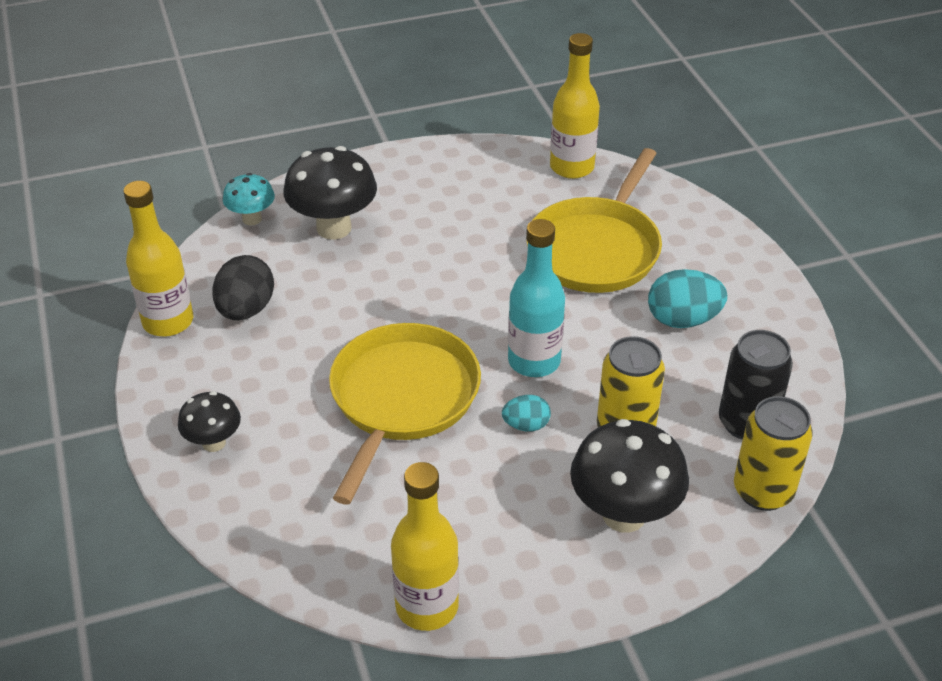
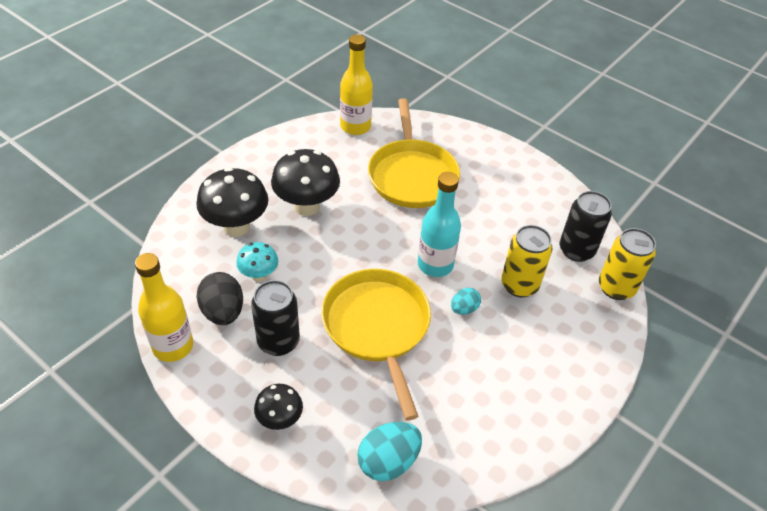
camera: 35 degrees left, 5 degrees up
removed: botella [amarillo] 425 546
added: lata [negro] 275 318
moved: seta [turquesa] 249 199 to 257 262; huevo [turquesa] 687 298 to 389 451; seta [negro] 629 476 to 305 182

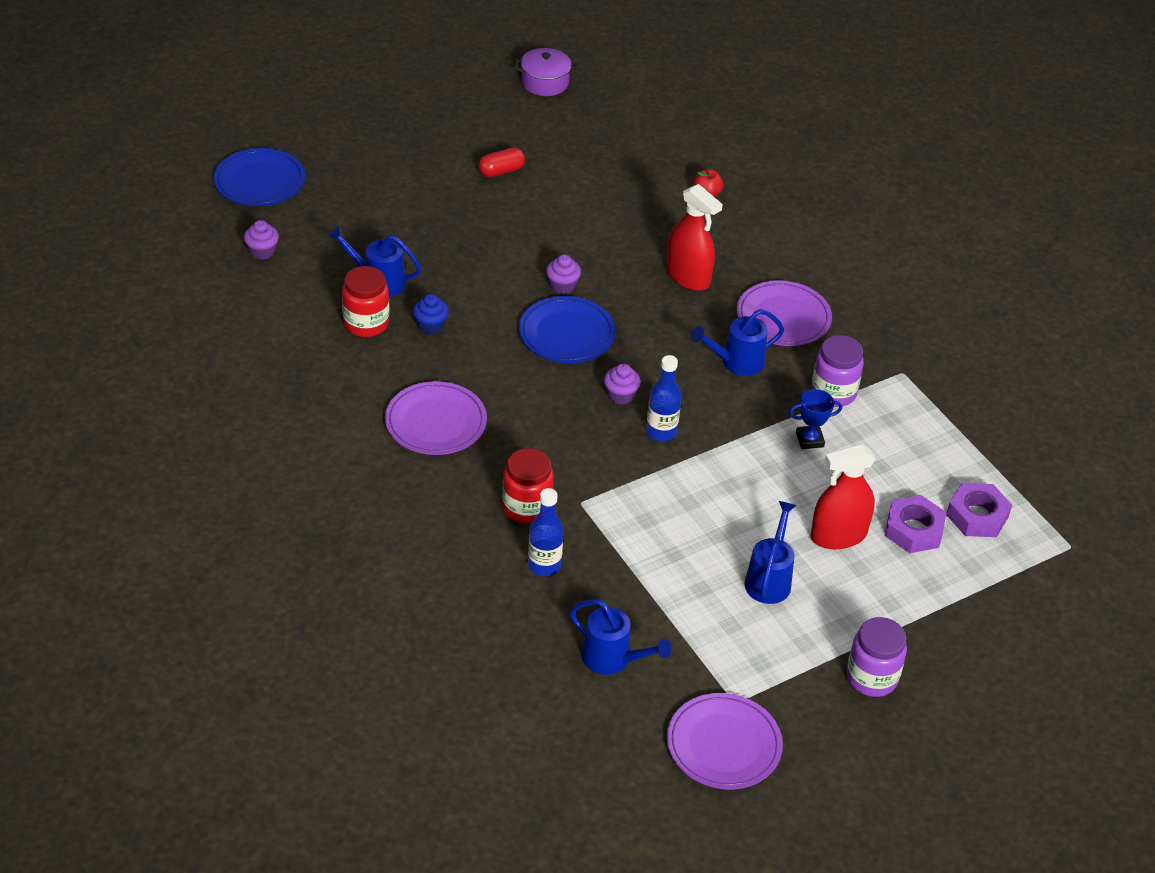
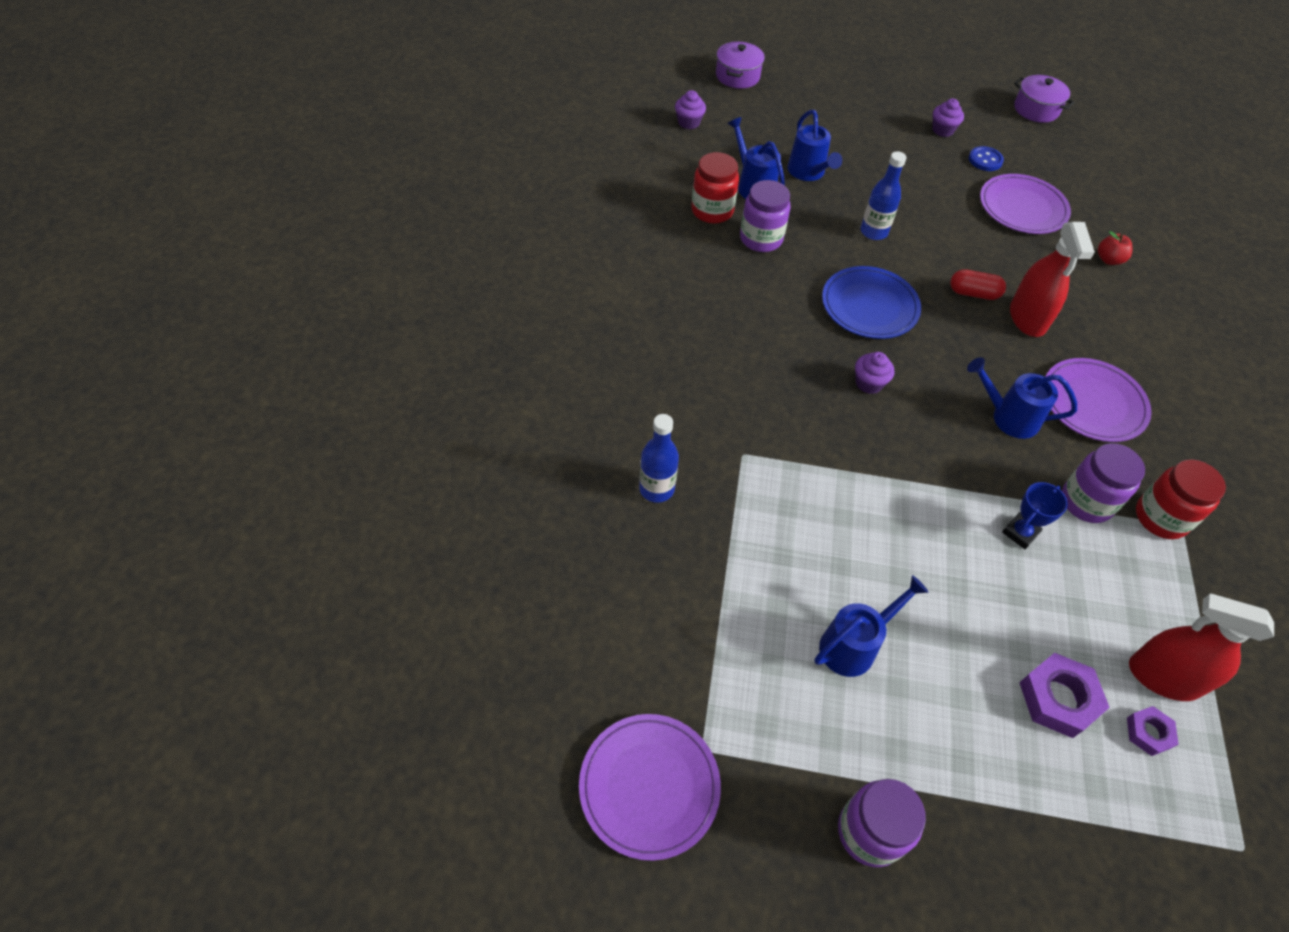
camera: 40 degrees right, 10 degrees up
added: botón [azul] 986 158
moved: cápsula [rojo] 501 162 to 978 284; magdalena [morado] 563 274 to 948 118; botella [azul] 664 398 to 883 195; plato [morado] 436 418 to 1025 204; pulverizador [rojo] 843 496 to 1201 647; tarro [rojo] 528 486 to 1181 499; regadera [azul] 620 637 to 814 145
replaced: plato [azul] 259 177 to olla [morado] 740 65; magdalena [azul] 431 314 to tarro [morado] 765 216
turned: trofeo [azul] 815 419 = 1035 515 75 degrees counterclockwise
resized: tuerca [morado] 979 510 = 1153 731 x0.58

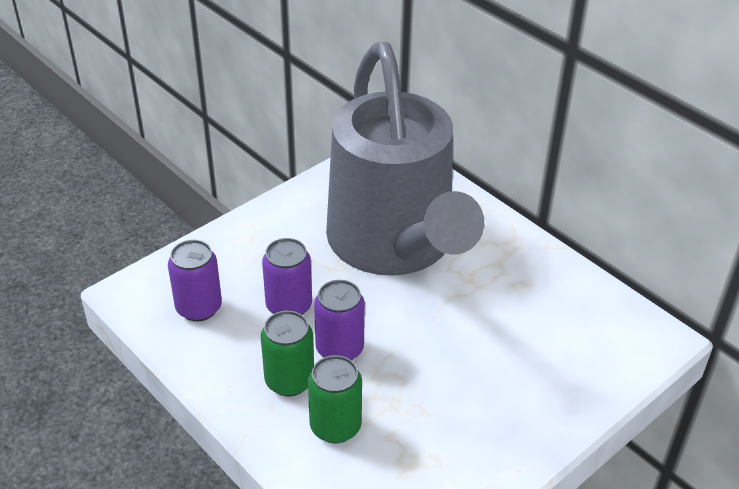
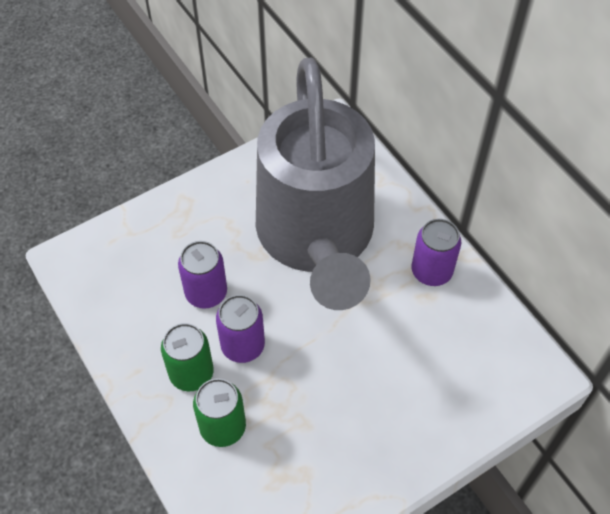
camera: 10 degrees right, 15 degrees up
moved: lata [morado] 195 281 to 436 252

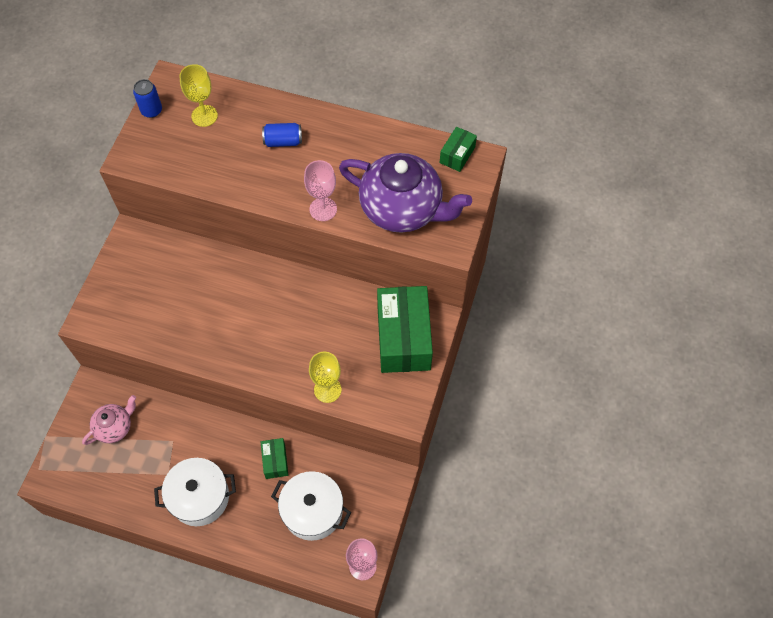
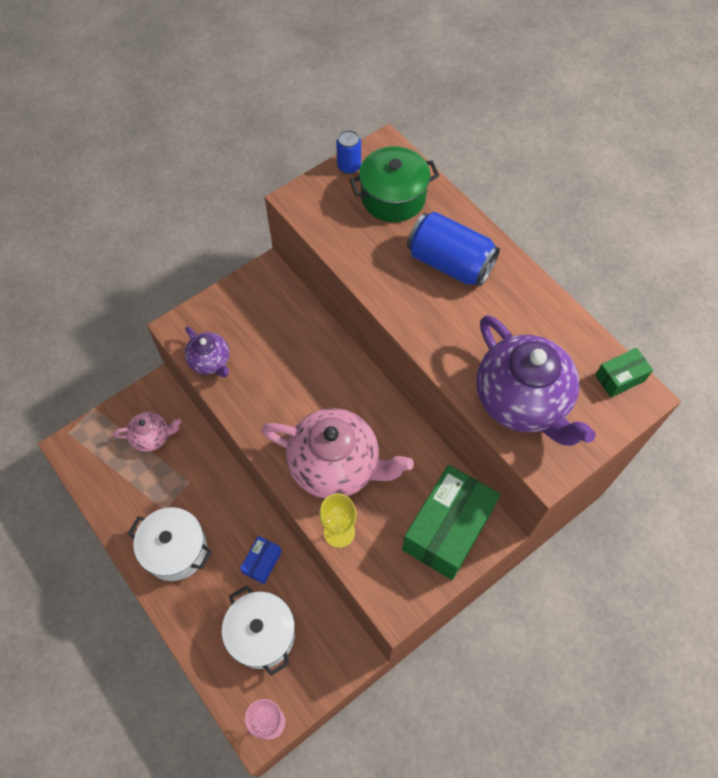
camera: 35 degrees right, 0 degrees up
removed: copa [rosa] 320 190
added: tetera [morado] 207 351; tetera [rosa] 338 453
replaced: copa [amarillo] 198 95 to olla [verde] 394 184
recoloured: caja [verde] 274 458 to caja [azul] 261 560
resized: lata [azul] 282 135 = 453 249 x1.90

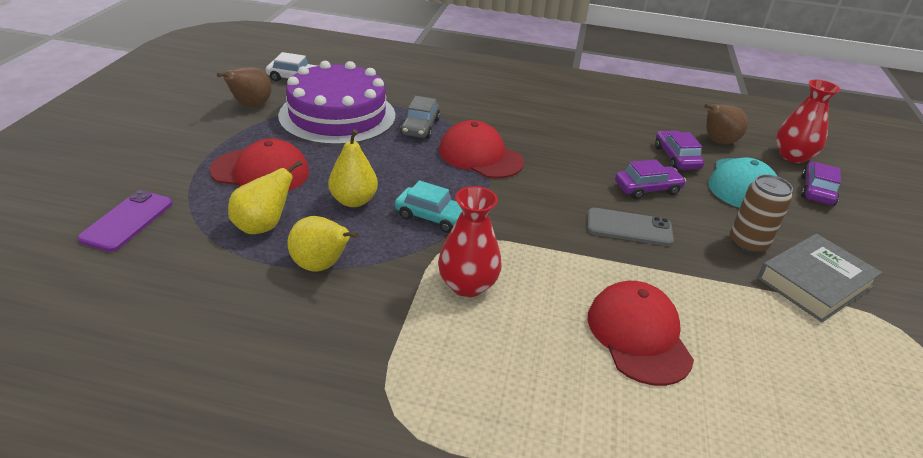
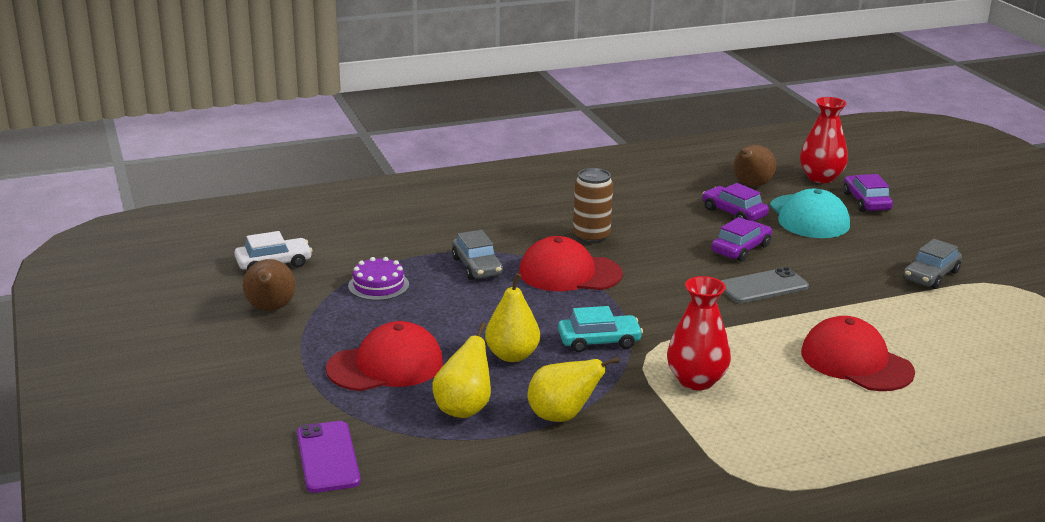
camera: 30 degrees left, 10 degrees down
moved: lata [marrón] 761 214 to 593 205
replaced: libro [gris] 819 278 to coche [gris] 932 264
resized: tarta [morado] 336 103 = 378 279 x0.42

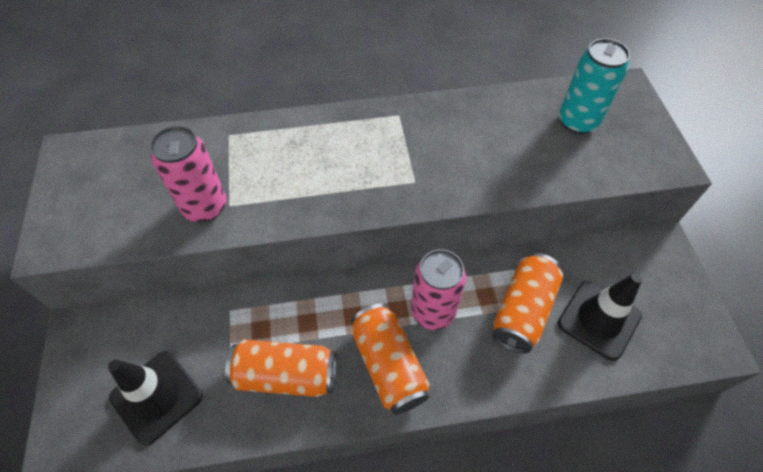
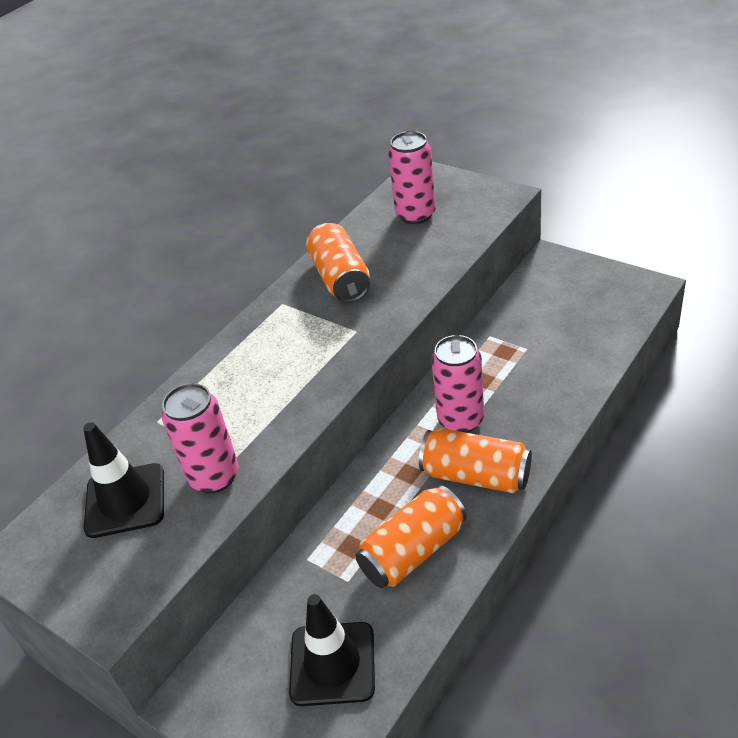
camera: 40 degrees left, 15 degrees down
moved: lata [naranja] 527 303 to 338 263; cono de tráfico [negro] 600 317 to 123 480
recoloured: lata [turquesa] 594 86 to lata [rosa] 412 177

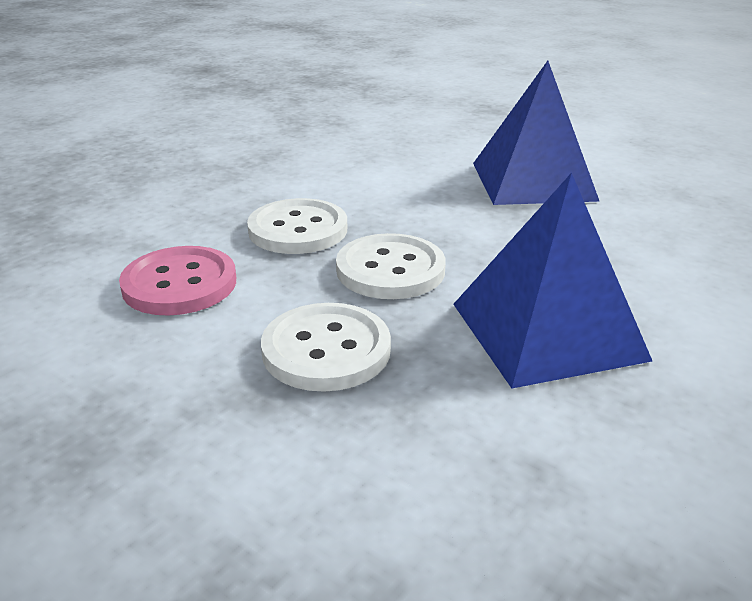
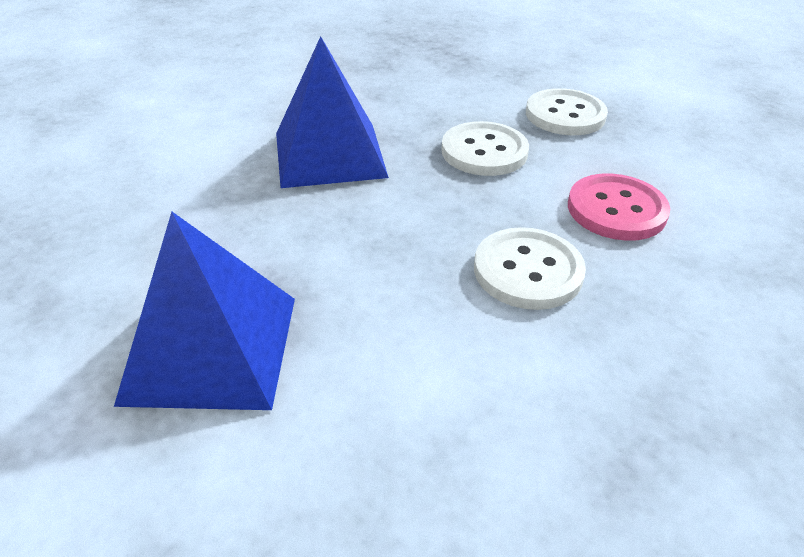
camera: 175 degrees left, 10 degrees up
moved: botón [blanco] 391 266 to 567 111

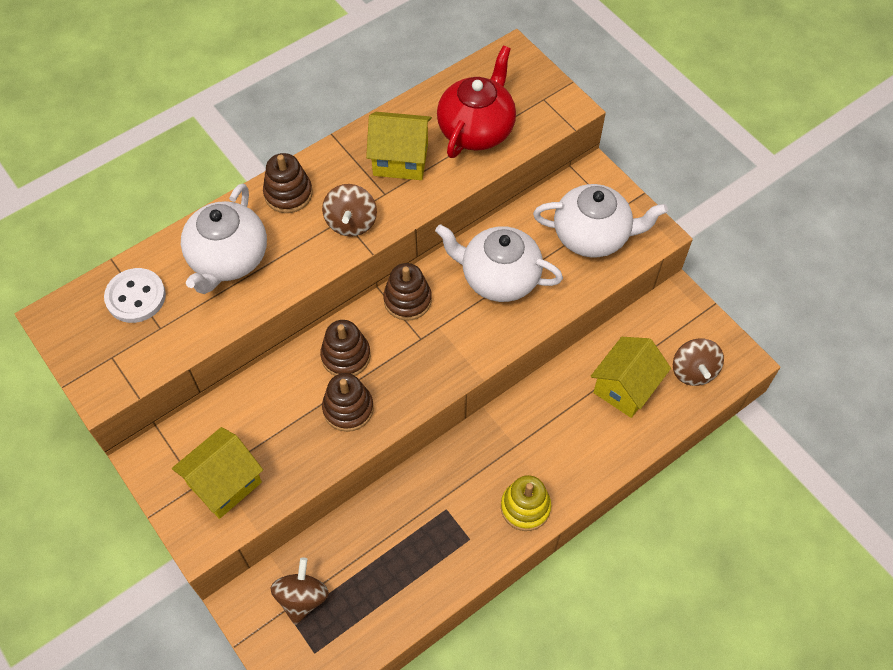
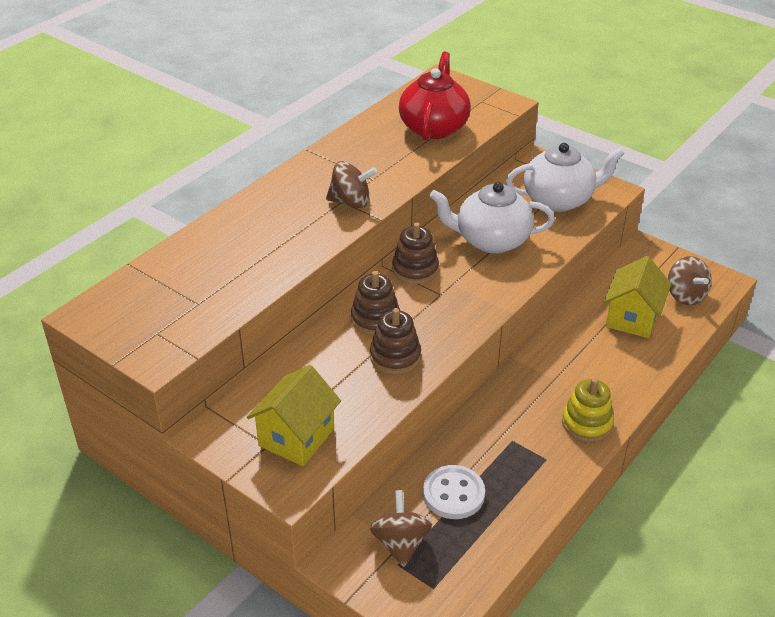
camera: 15 degrees left, 20 degrees down
removed: casa [amarillo] 399 146; juguete apilable [marrón] 288 183; tetera [blanco] 224 239
moved: botón [blanco] 135 295 to 454 492
turned: peonza [marrón] 349 210 = 351 184 75 degrees counterclockwise

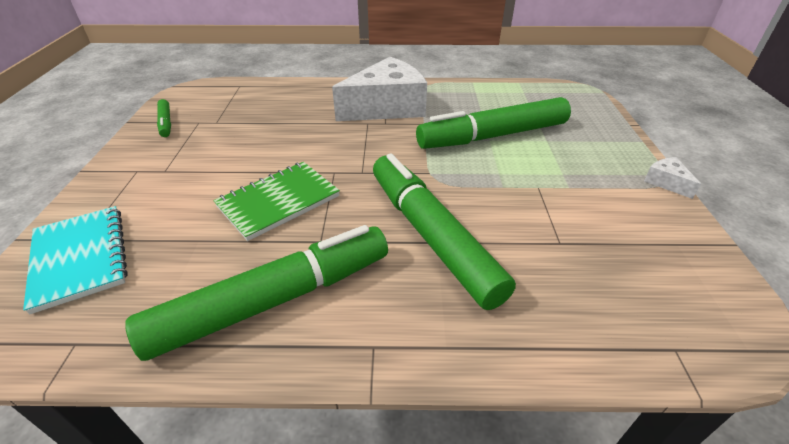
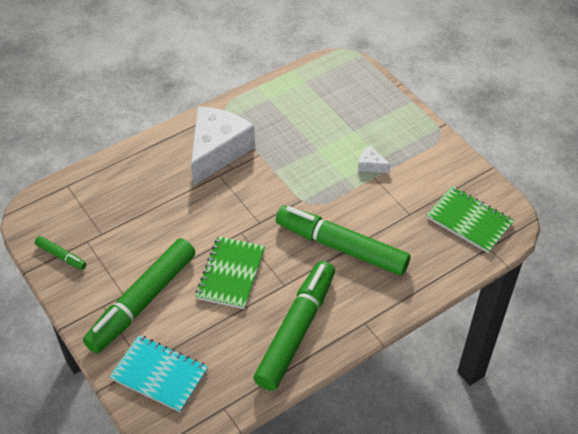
camera: 35 degrees left, 10 degrees up
added: cuaderno [verde] 470 219
moved: rotulador [verde] 493 123 to 139 295; queso [blanco] 672 178 to 374 159

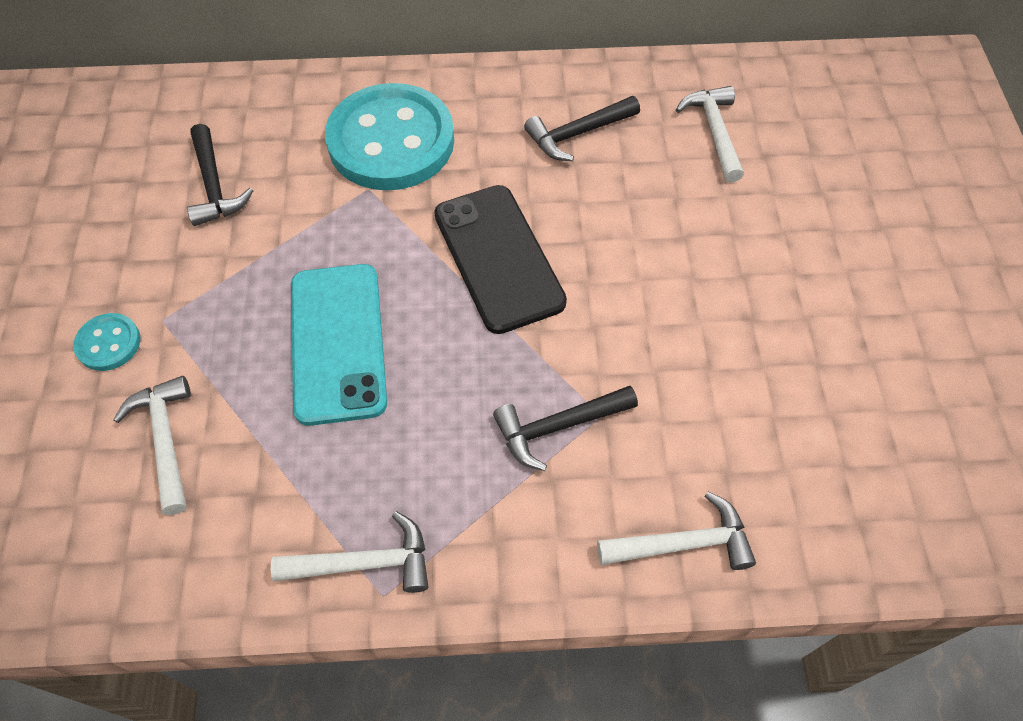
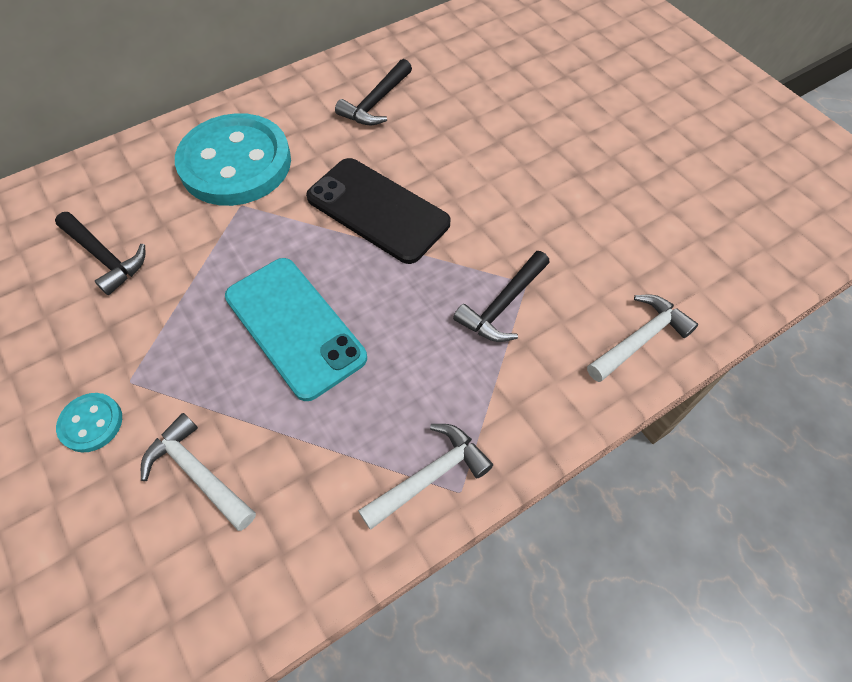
camera: 30 degrees left, 0 degrees up
removed: martillo [blanco] 710 134

